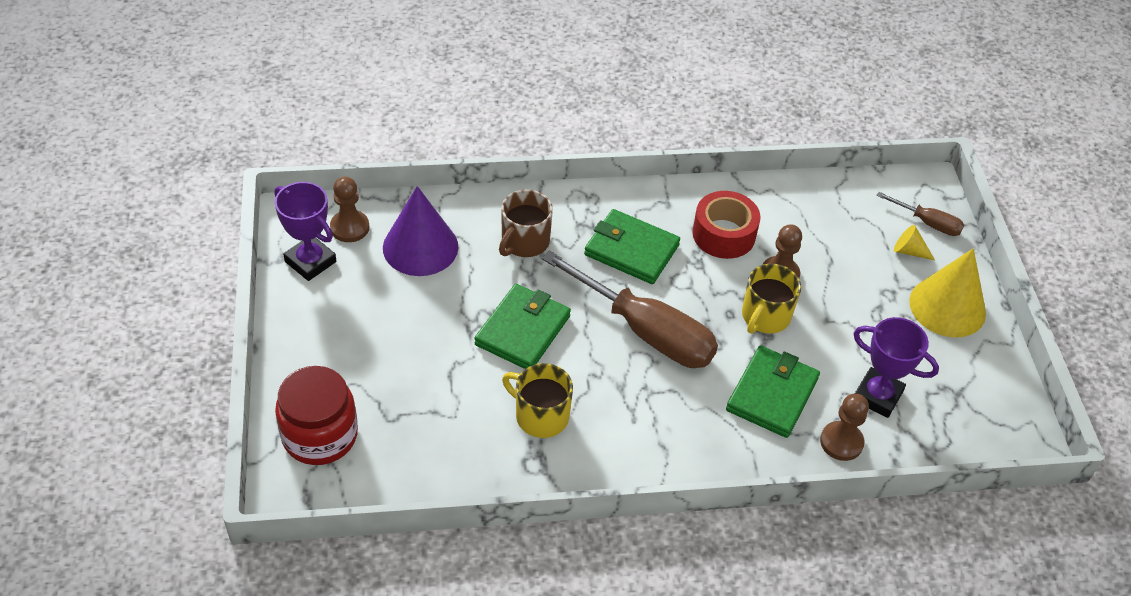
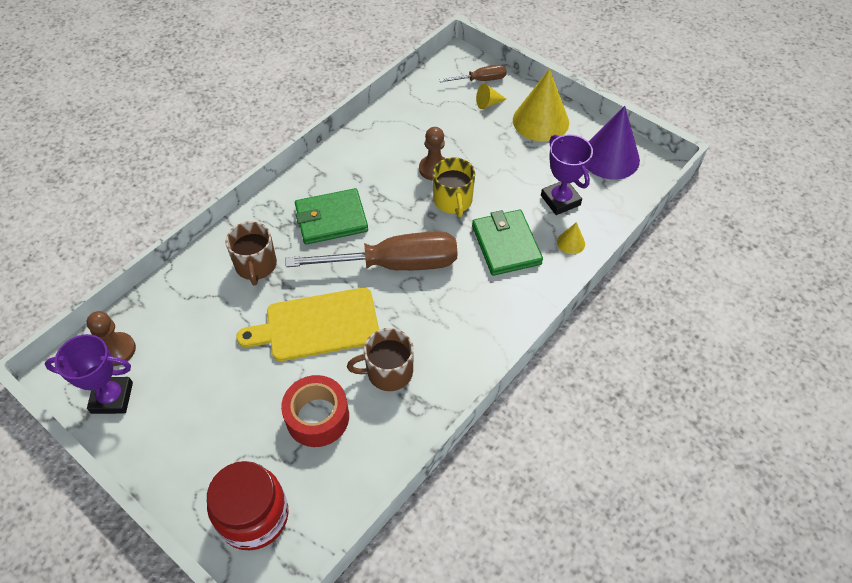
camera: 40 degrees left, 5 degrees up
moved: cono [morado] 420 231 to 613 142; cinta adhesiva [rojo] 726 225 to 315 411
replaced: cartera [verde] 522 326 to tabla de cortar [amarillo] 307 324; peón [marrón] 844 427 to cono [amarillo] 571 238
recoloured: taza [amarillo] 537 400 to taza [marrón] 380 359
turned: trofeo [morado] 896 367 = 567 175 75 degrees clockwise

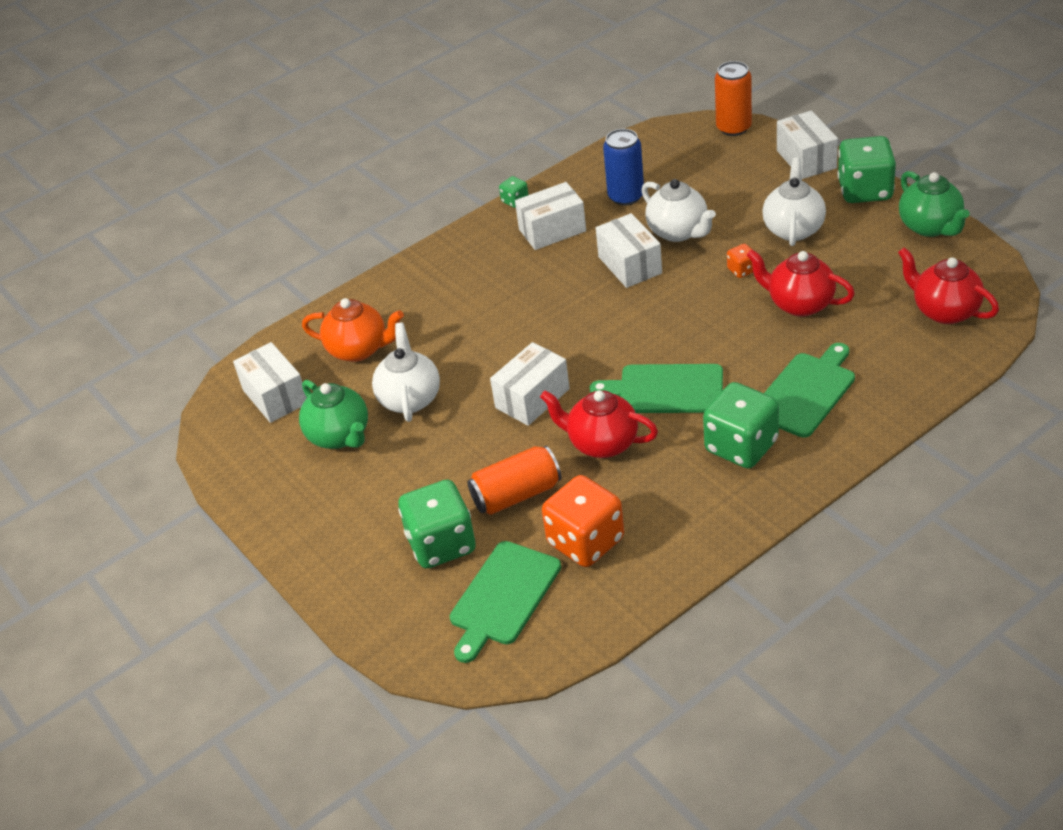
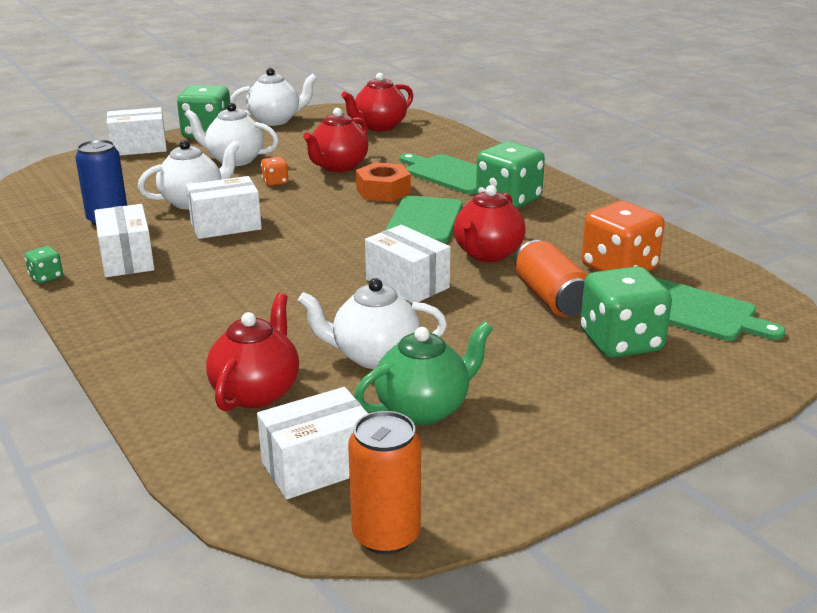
camera: 90 degrees left, 15 degrees down
added: tuerca [naranja] 383 182
moved: lata [naranja] 733 98 to 384 482
recoloured: tetera [verde] 934 204 to tetera [blanco] 273 97; tetera [naranja] 353 330 to tetera [rojo] 252 352

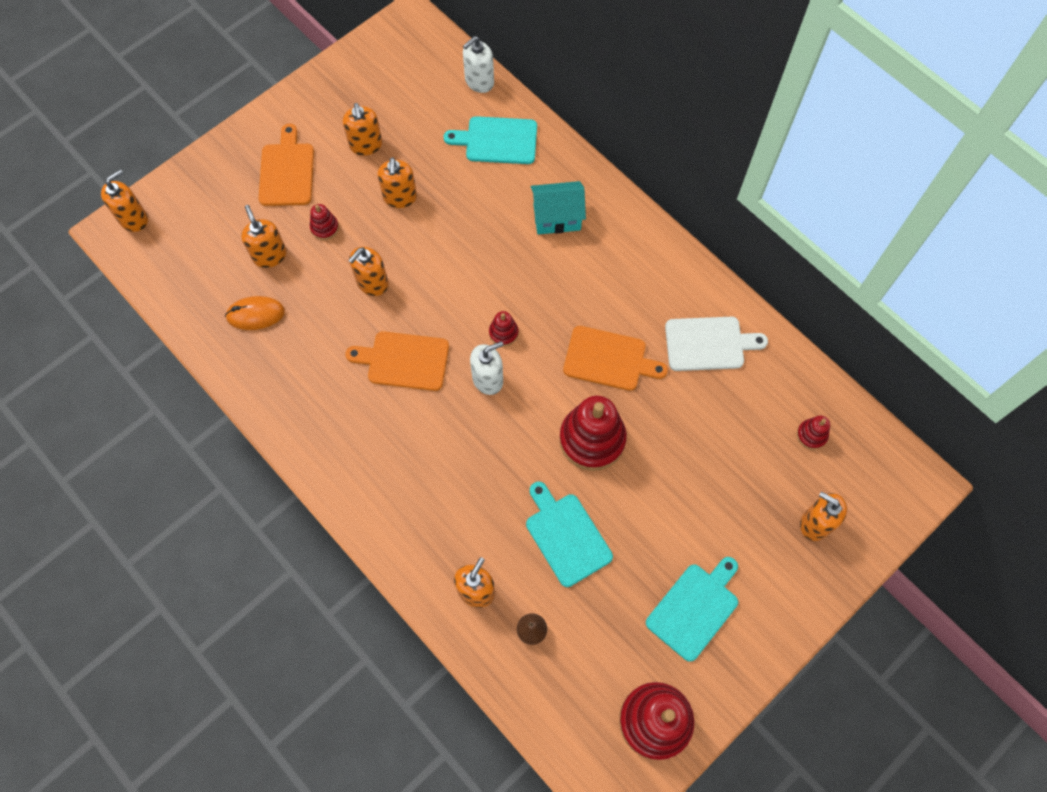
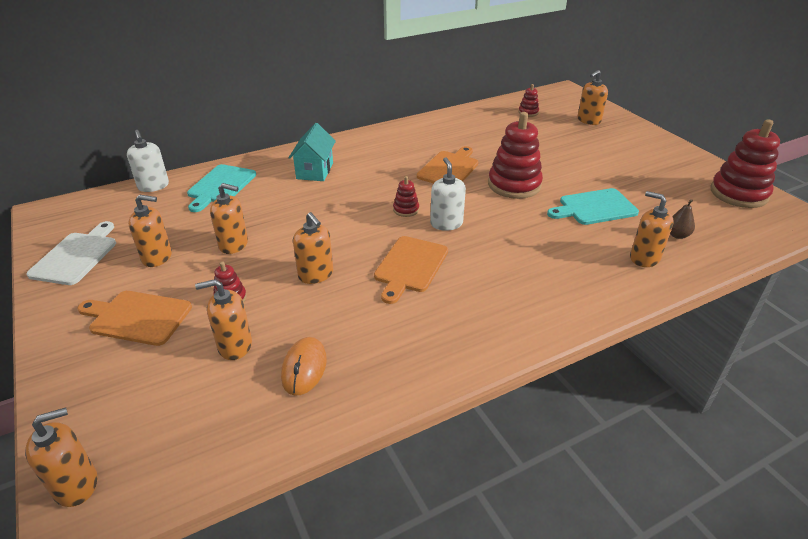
camera: 75 degrees left, 30 degrees down
removed: tabla de cortar [turquesa] 692 609
moved: tabla de cortar [blanco] 716 344 to 71 253
turned: dispensador de jabón [naranja] 124 200 = 61 457 90 degrees clockwise

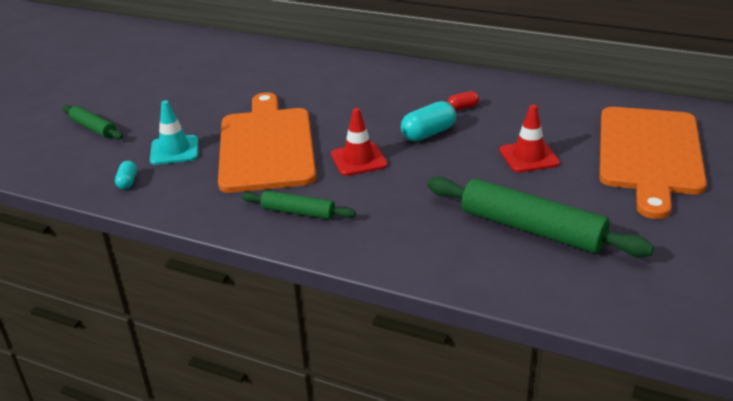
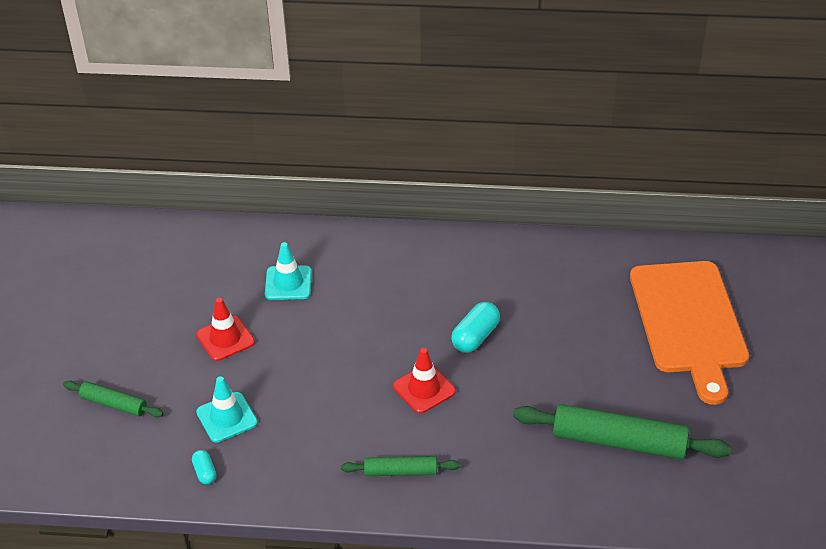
camera: 20 degrees left, 10 degrees up
removed: cápsula [rojo] 463 100; tabla de cortar [naranja] 267 143
added: cono de tráfico [turquesa] 288 271
moved: cono de tráfico [rojo] 530 138 to 225 329

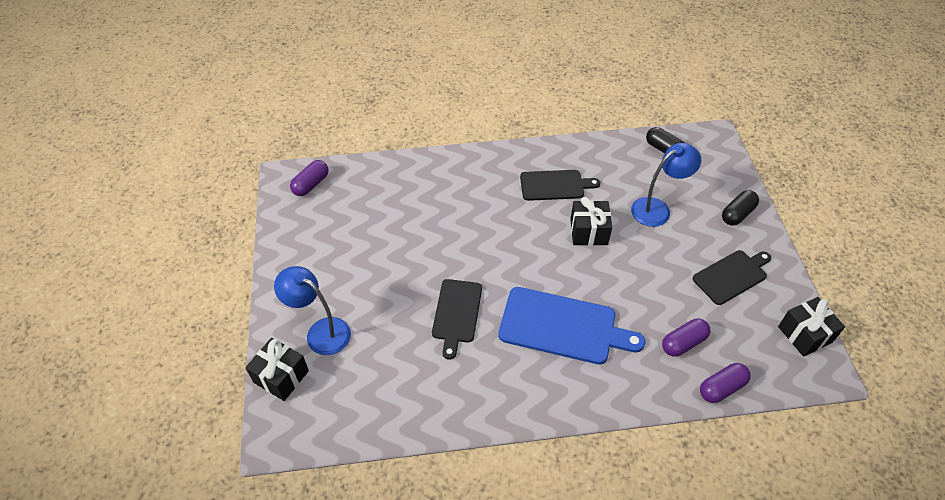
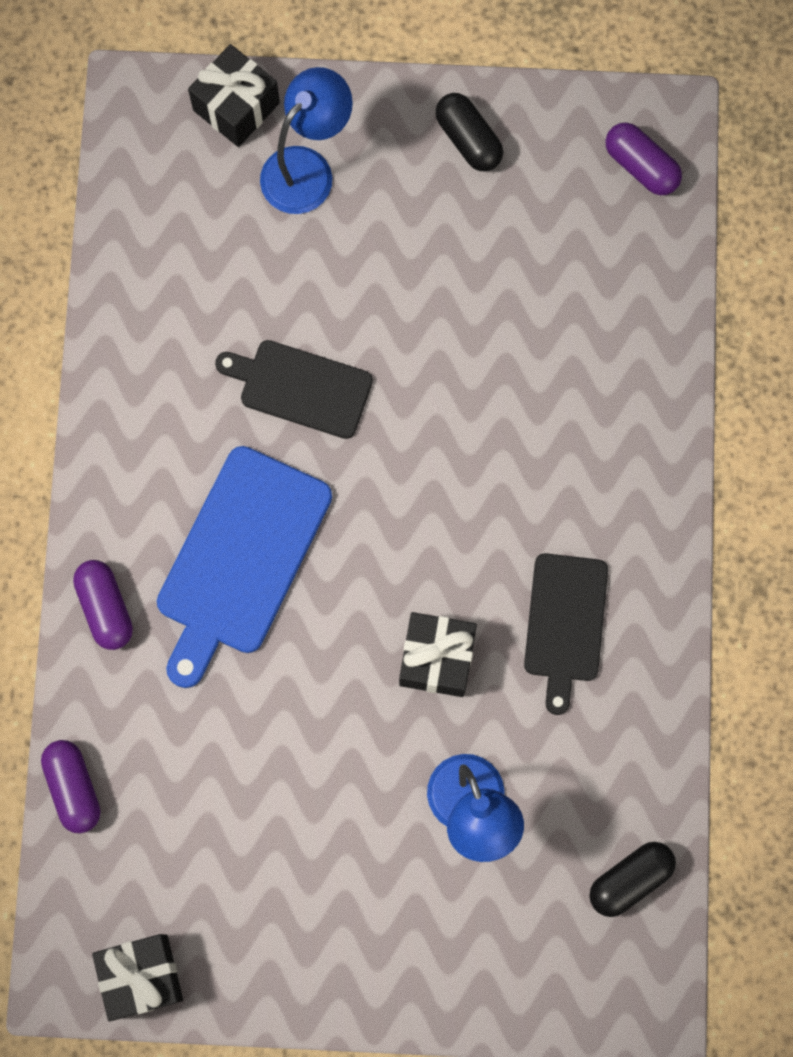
camera: 100 degrees right, 25 degrees up
removed: tabla de cortar [negro] 732 277
moved: cápsula [negro] 740 208 to 469 132; cápsula [morado] 686 337 to 103 605

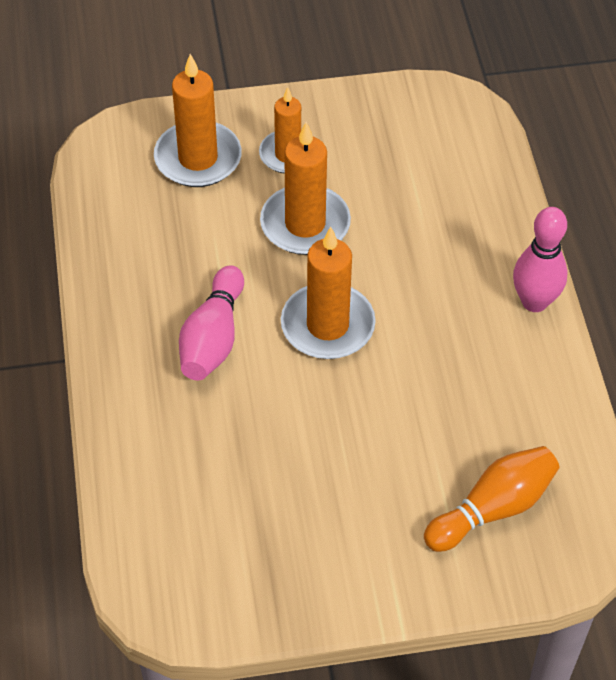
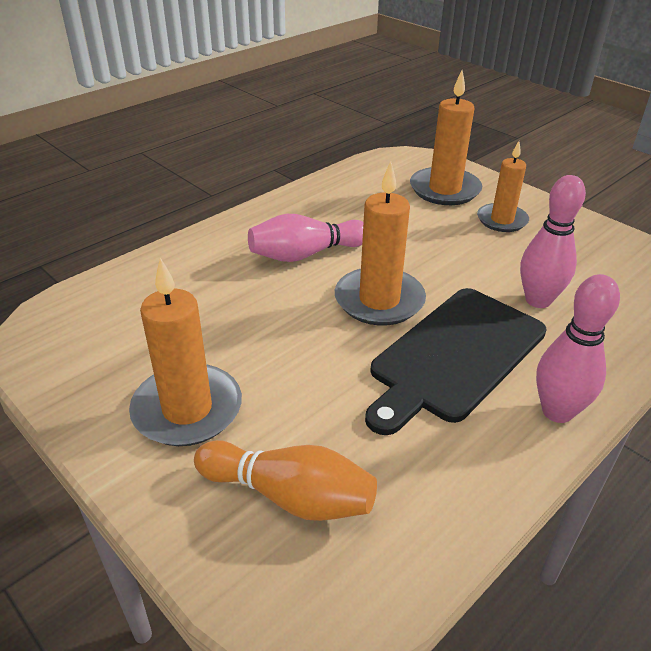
camera: 55 degrees right, 15 degrees down
added: bolo [rosa] 553 241; tabla de cortar [negro] 455 361
moved: vela [naranja] 305 188 to 185 352

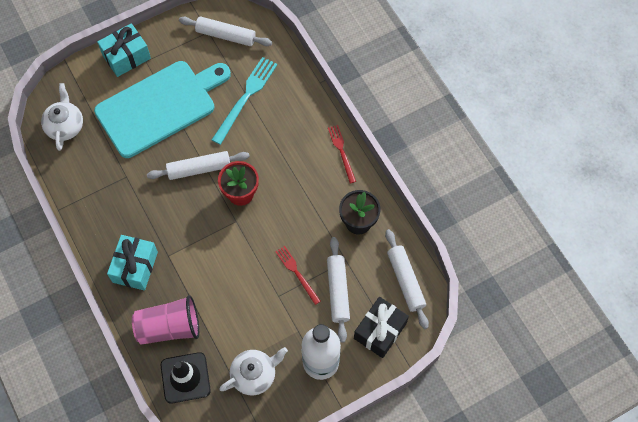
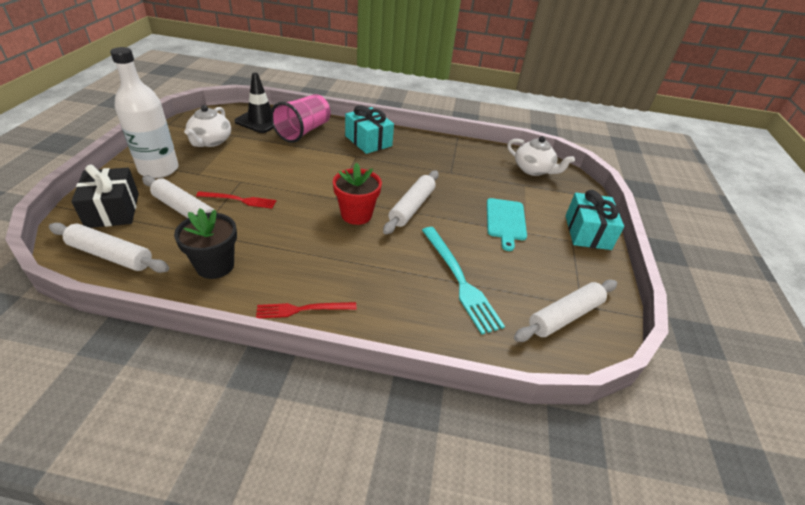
camera: 125 degrees right, 25 degrees down
turned: tenedor [rojo] 342 154 = 306 310 150 degrees clockwise
resized: tabla de cortar [turquesa] 162 109 = 507 224 x0.47

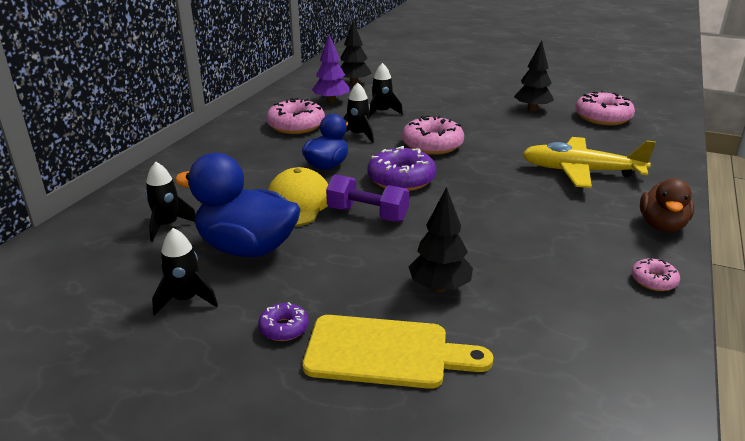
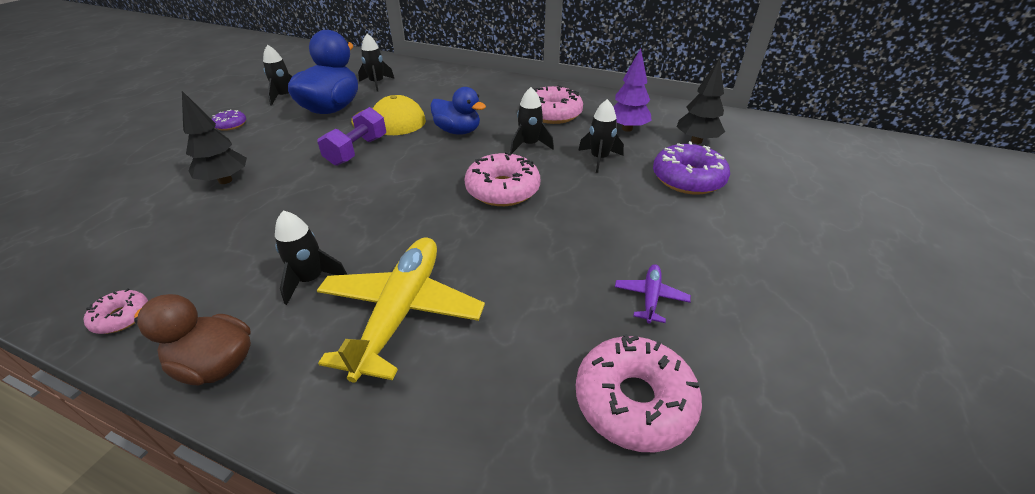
camera: 90 degrees right, 10 degrees up
removed: tabla de cortar [amarillo] 398 352
added: cohete [negro] 311 258
moved: rosquilla [morado] 402 168 to 691 168
replaced: árbol [negro] 534 75 to avión [morado] 653 293

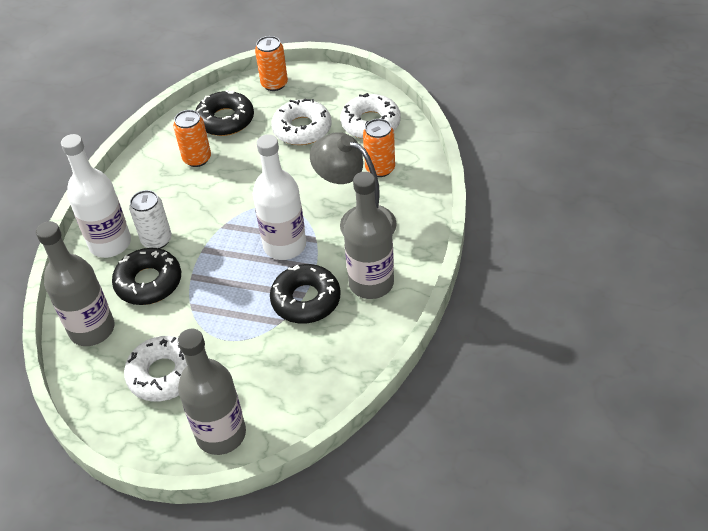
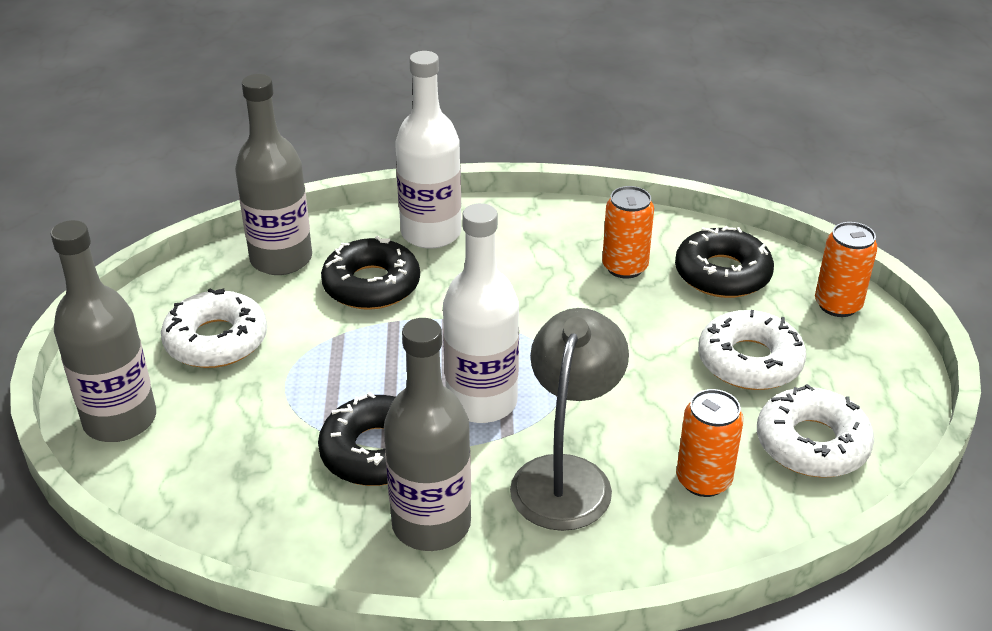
camera: 70 degrees right, 10 degrees down
removed: lata [blanco] 150 219

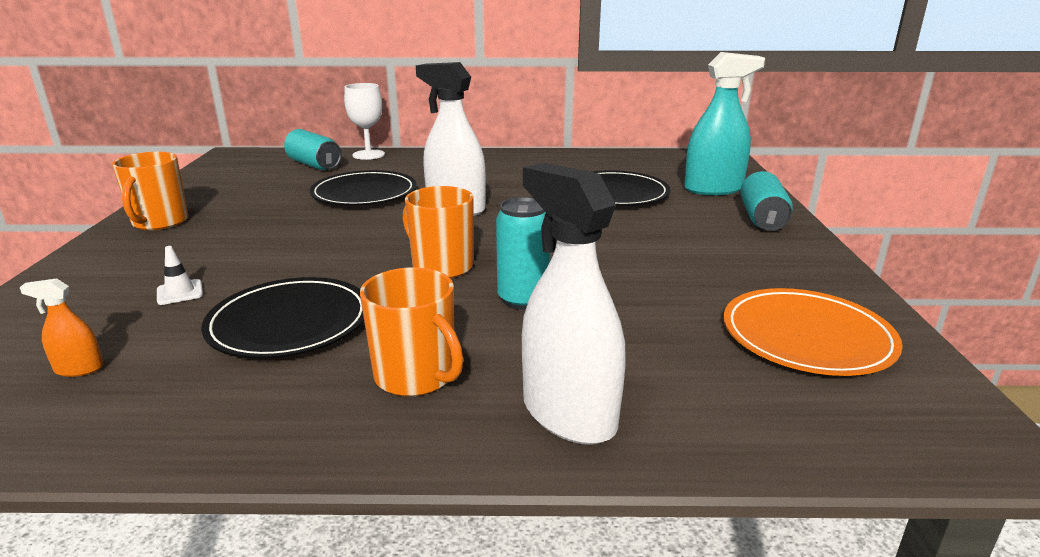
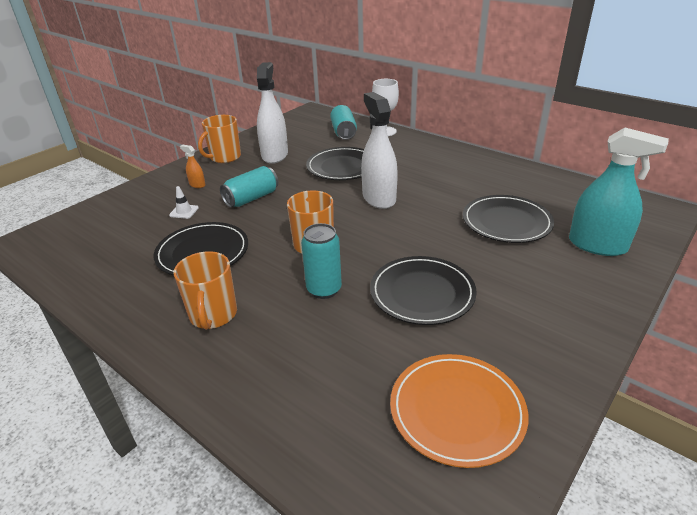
camera: 40 degrees right, 10 degrees up
added: plato [negro] 423 290
moved: pulverizador [blanco] 574 304 to 272 113; lata [turquesa] 766 201 to 249 187; pulverizador [naranja] 61 327 to 192 166

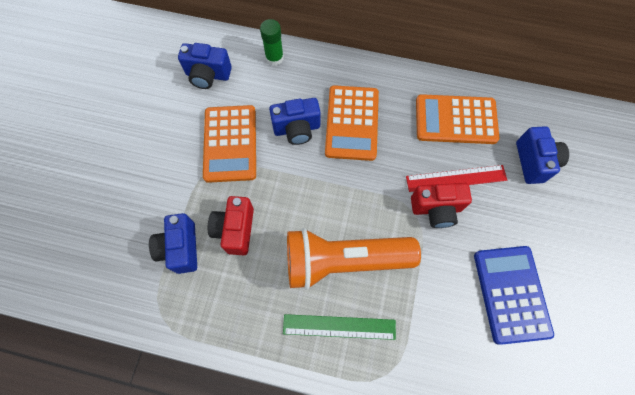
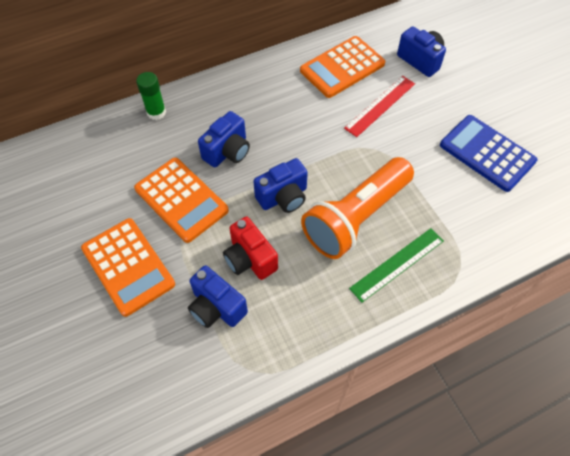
camera: 40 degrees left, 10 degrees down
removed: cámara [rojo] 441 205
moved: cámara [azul] 205 66 to 280 185; calculadora [naranja] 352 123 to 128 267

